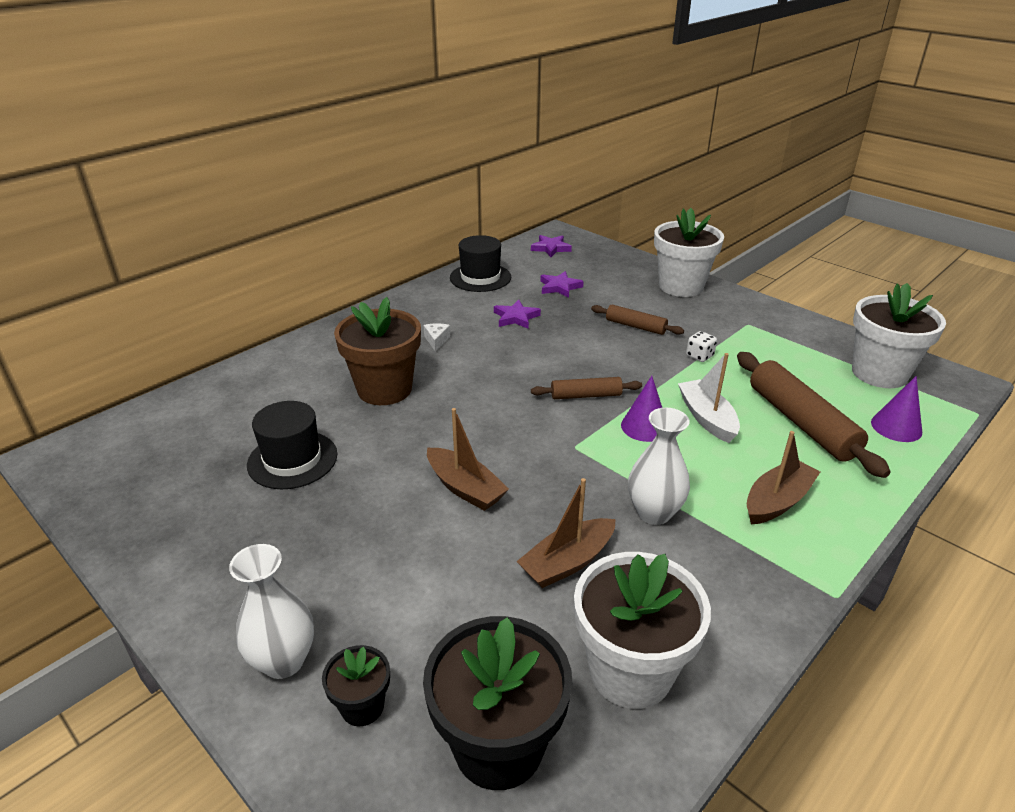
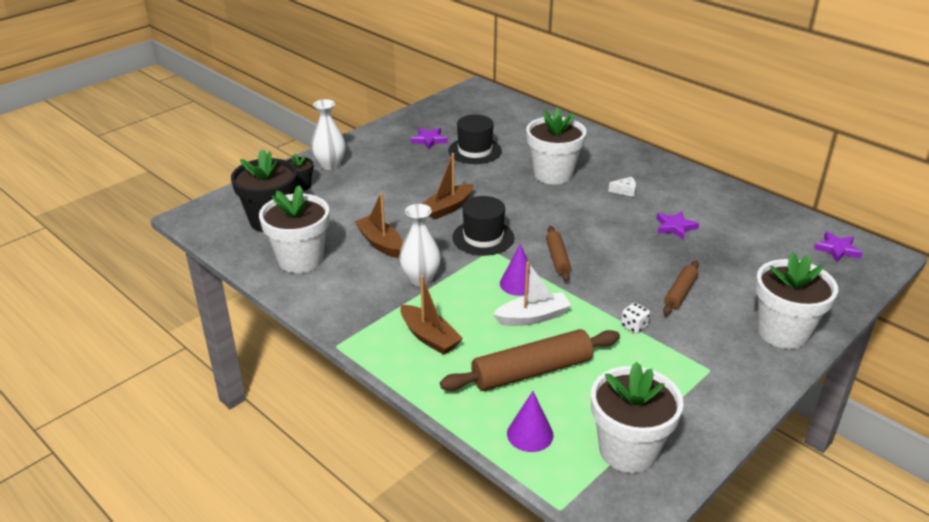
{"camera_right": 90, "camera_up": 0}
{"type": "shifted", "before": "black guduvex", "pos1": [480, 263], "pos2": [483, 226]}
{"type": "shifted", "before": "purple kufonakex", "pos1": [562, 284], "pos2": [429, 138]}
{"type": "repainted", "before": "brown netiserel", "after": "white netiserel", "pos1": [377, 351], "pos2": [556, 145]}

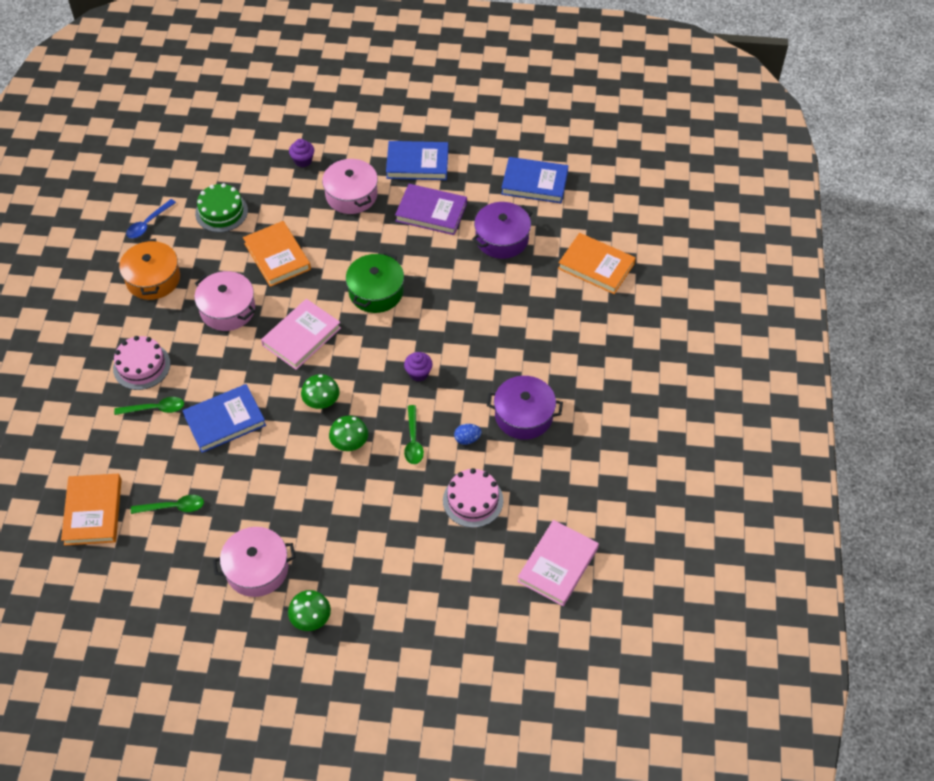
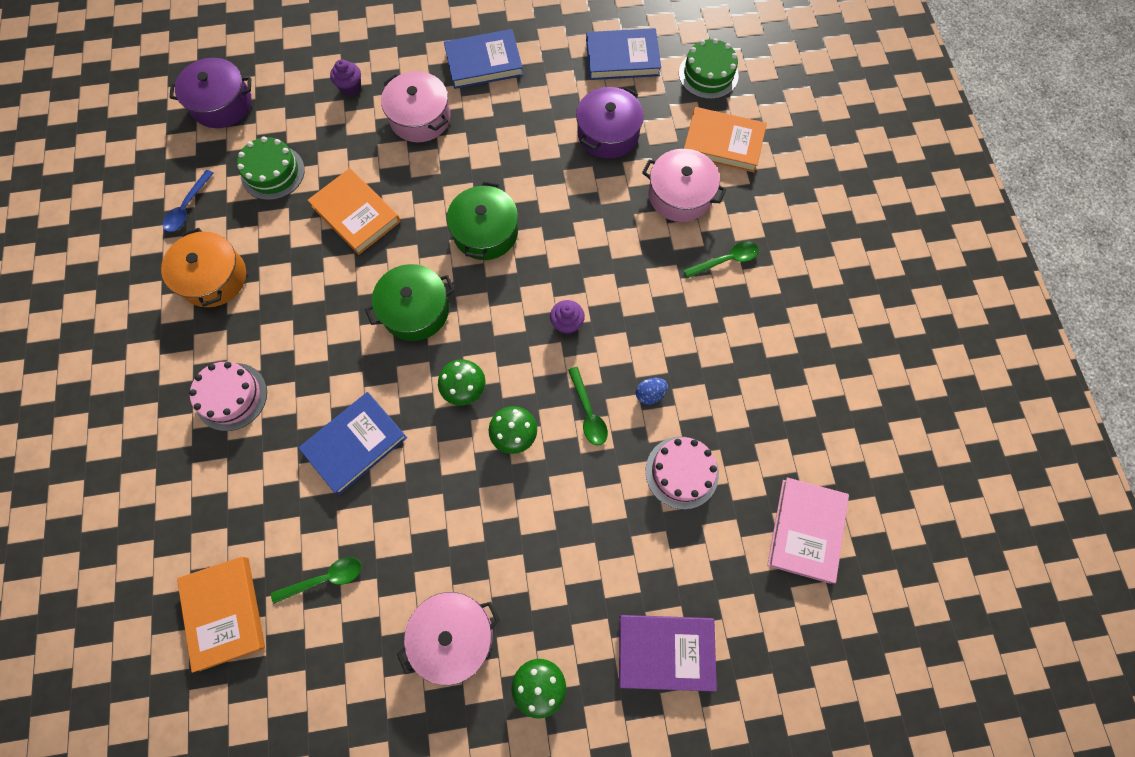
{"camera_right": -15, "camera_up": 15}
{"type": "new", "after": "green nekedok", "pos2": [709, 68]}
{"type": "shifted", "before": "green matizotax", "pos1": [149, 406], "pos2": [721, 260]}
{"type": "shifted", "before": "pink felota", "pos1": [224, 301], "pos2": [684, 185]}
{"type": "shifted", "before": "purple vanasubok", "pos1": [431, 209], "pos2": [668, 653]}
{"type": "shifted", "before": "purple felota", "pos1": [525, 408], "pos2": [211, 93]}
{"type": "swapped", "before": "pink vanasubok", "after": "green felota", "pos1": [301, 334], "pos2": [410, 302]}

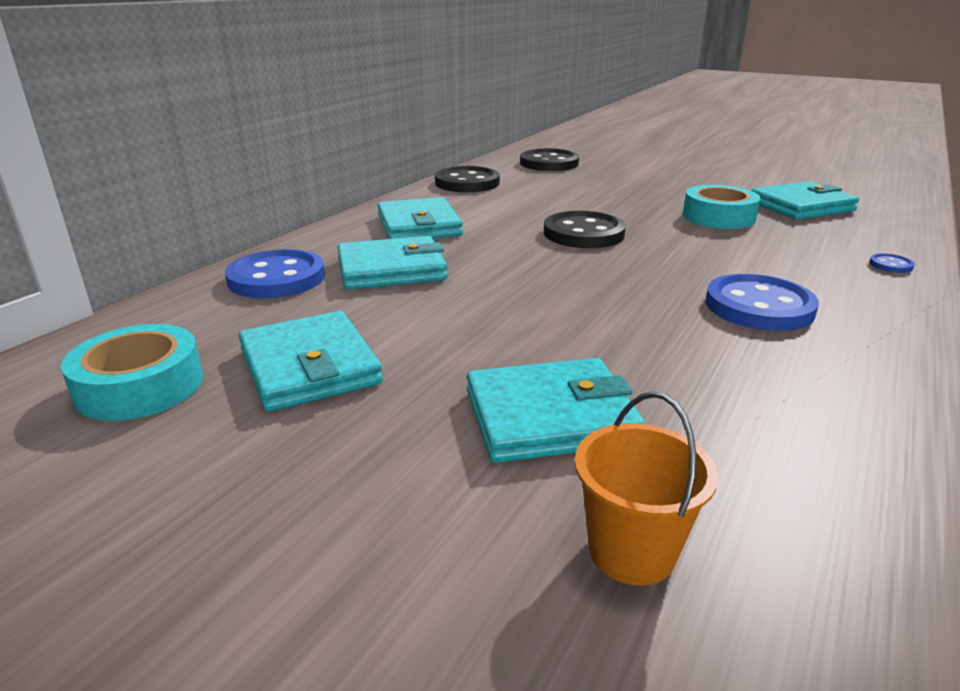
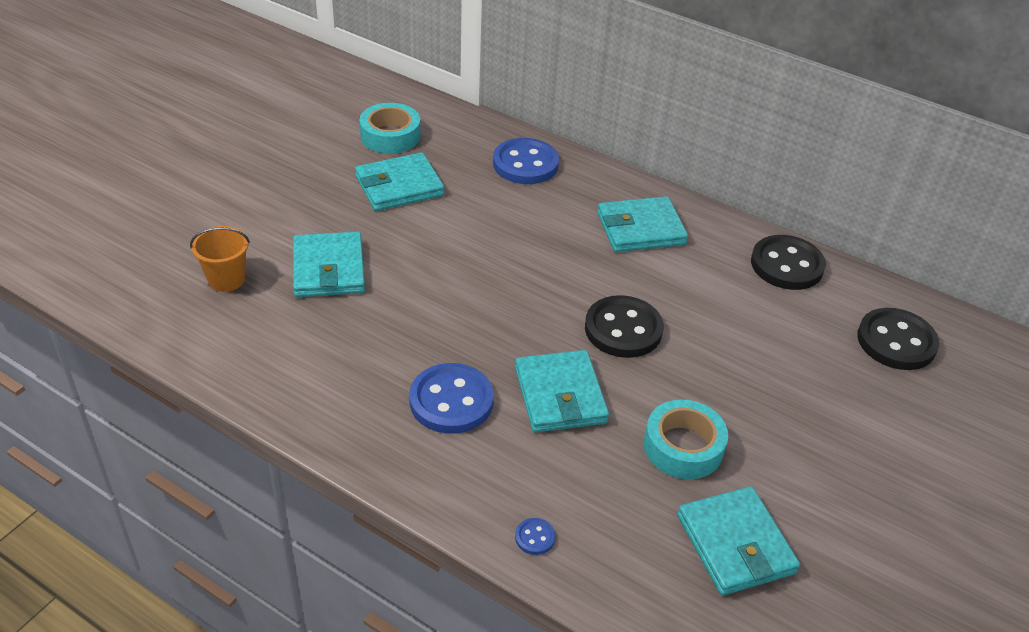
{"camera_right": 90, "camera_up": 15}
{"type": "shifted", "before": "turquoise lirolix", "pos1": [392, 263], "pos2": [562, 391]}

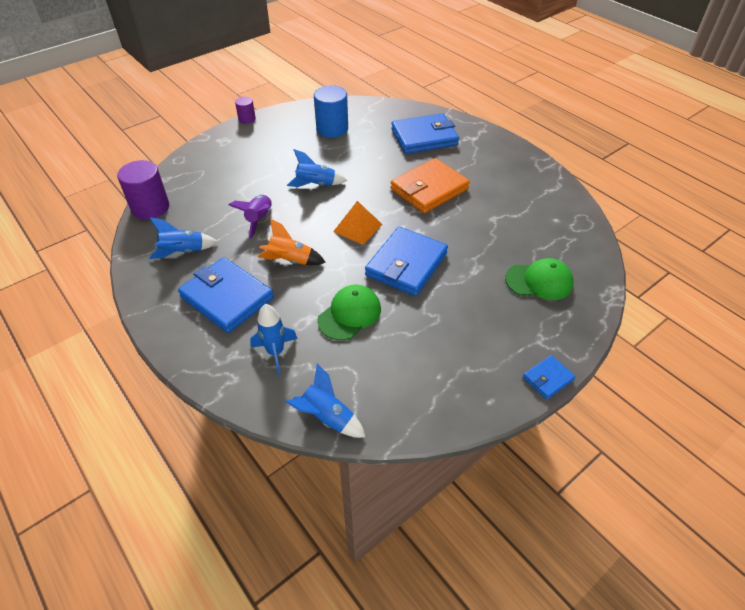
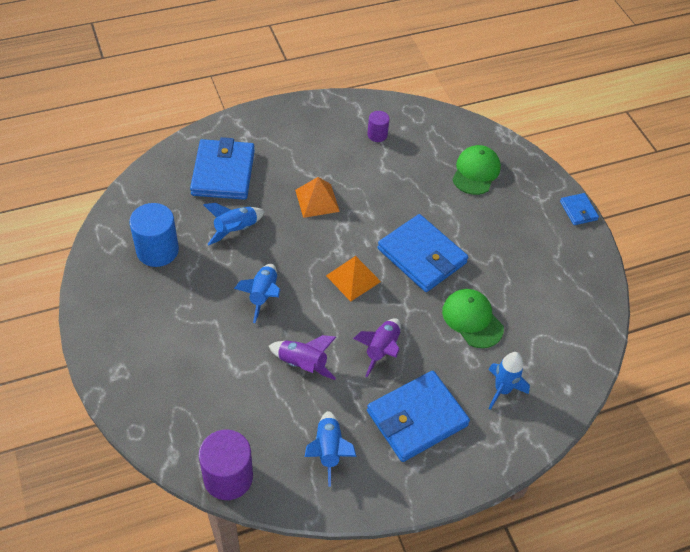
{"camera_right": -75, "camera_up": 5}
{"type": "shifted", "before": "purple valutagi", "pos1": [245, 110], "pos2": [378, 126]}
{"type": "shifted", "before": "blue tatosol", "pos1": [326, 400], "pos2": [234, 224]}
{"type": "swapped", "before": "orange lirolix", "after": "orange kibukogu", "pos1": [430, 185], "pos2": [317, 197]}
{"type": "repainted", "before": "orange tatosol", "after": "purple tatosol", "pos1": [292, 241], "pos2": [377, 347]}

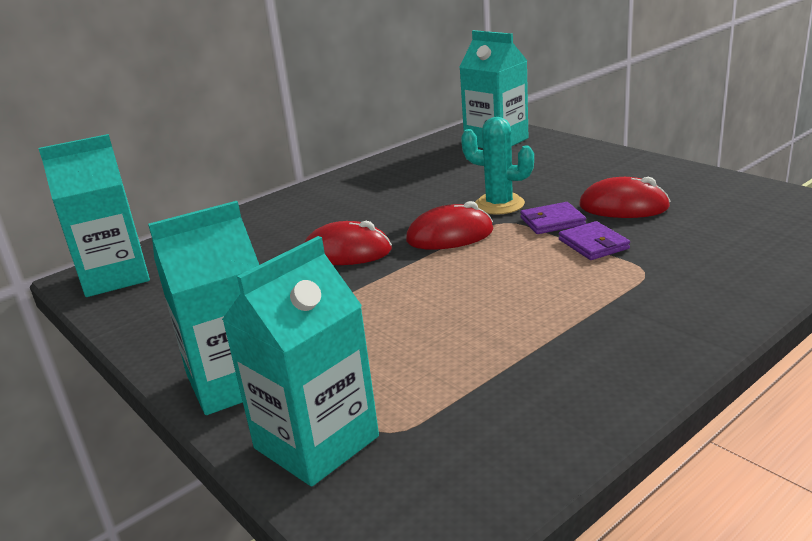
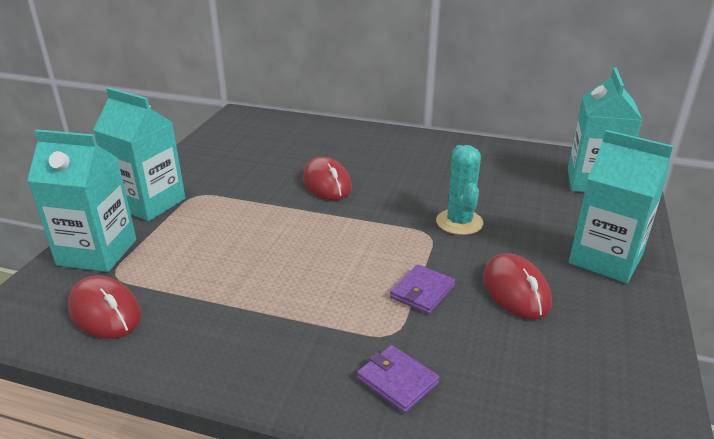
{"camera_right": 55, "camera_up": 5}
{"type": "shifted", "before": "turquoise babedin", "pos1": [94, 215], "pos2": [621, 206]}
{"type": "shifted", "before": "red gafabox", "pos1": [450, 225], "pos2": [104, 307]}
{"type": "shifted", "before": "purple lirolix", "pos1": [553, 218], "pos2": [398, 379]}

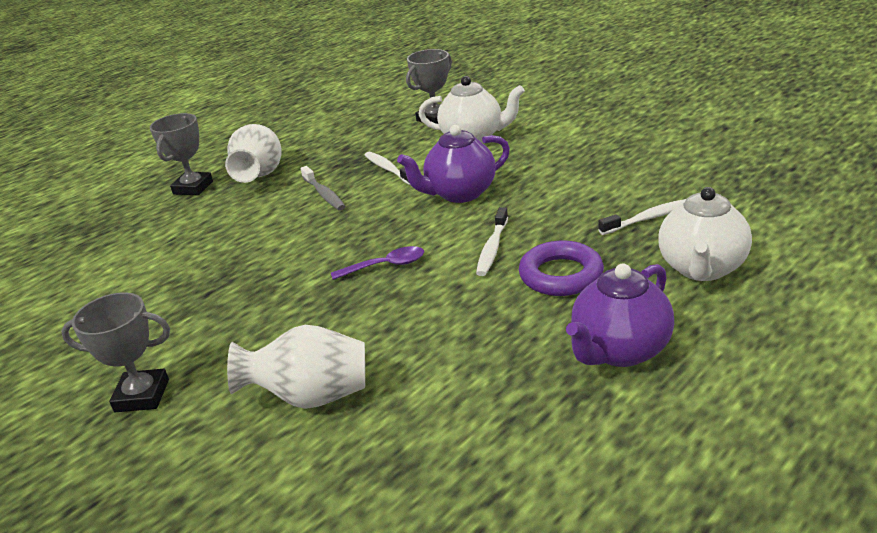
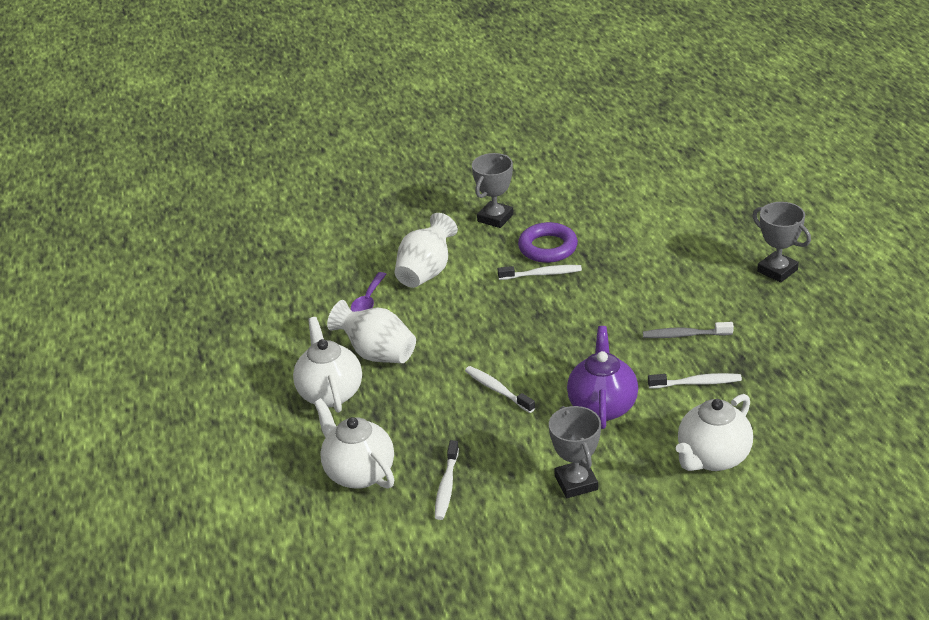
{"camera_right": 120, "camera_up": 5}
{"type": "new", "after": "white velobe", "pos2": [540, 272]}
{"type": "shifted", "before": "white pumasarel", "pos1": [253, 153], "pos2": [371, 331]}
{"type": "shifted", "before": "purple matizotax", "pos1": [377, 263], "pos2": [369, 292]}
{"type": "shifted", "before": "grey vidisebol", "pos1": [429, 86], "pos2": [575, 452]}
{"type": "shifted", "before": "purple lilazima", "pos1": [561, 268], "pos2": [548, 242]}
{"type": "repainted", "before": "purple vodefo", "after": "white vodefo", "pos1": [620, 315], "pos2": [327, 365]}

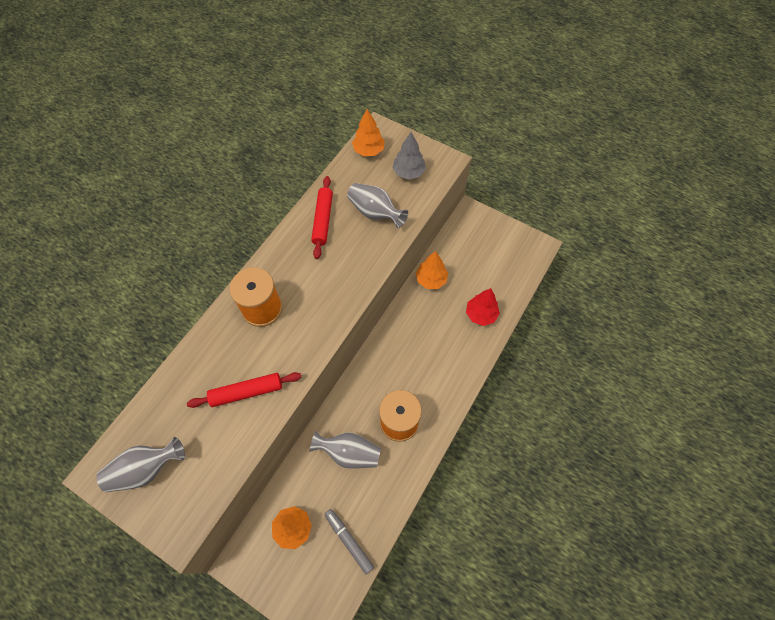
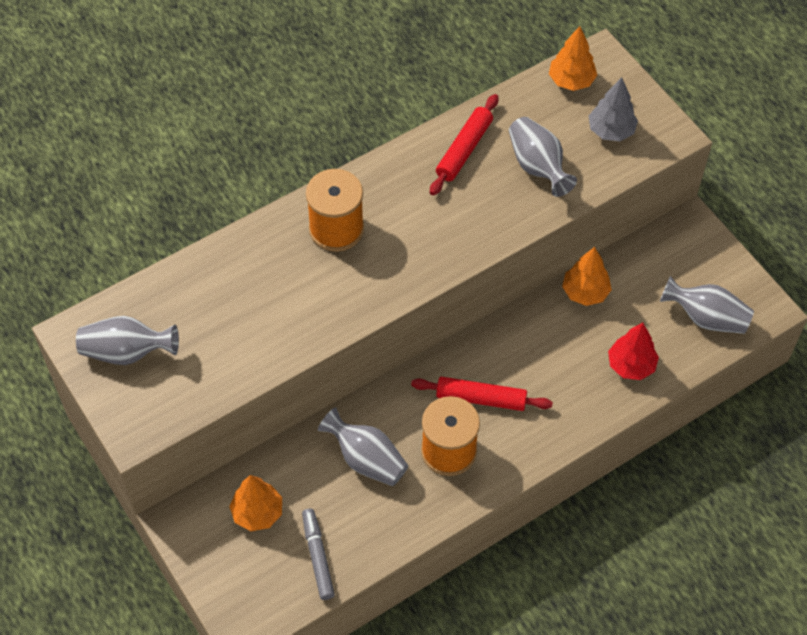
{"camera_right": 25, "camera_up": -5}
{"type": "new", "after": "grey pumasarel", "pos2": [707, 305]}
{"type": "shifted", "before": "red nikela", "pos1": [244, 390], "pos2": [482, 394]}

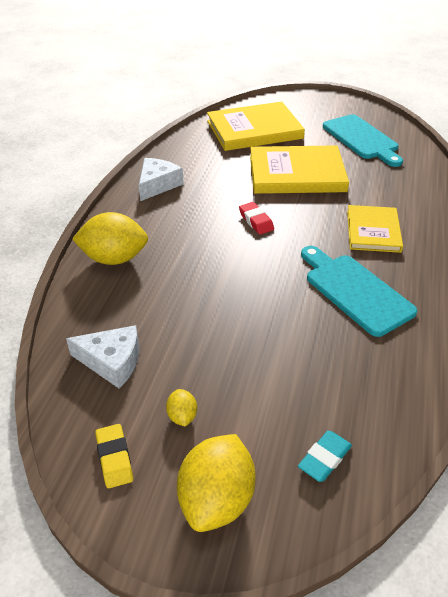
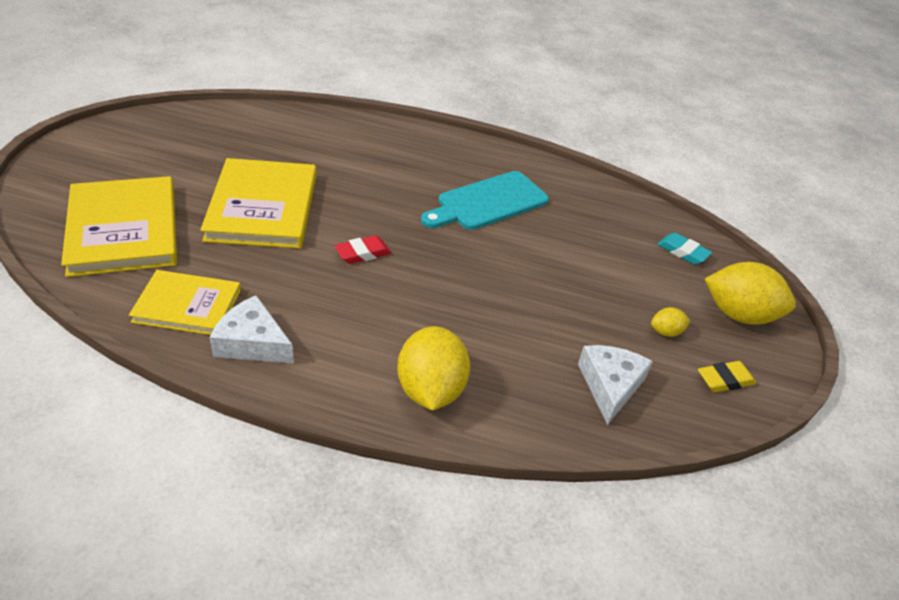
{"camera_right": -95, "camera_up": 0}
{"type": "gone", "before": "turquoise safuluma", "pos1": [363, 140]}
{"type": "shifted", "before": "yellow vanasubok", "pos1": [375, 229], "pos2": [185, 302]}

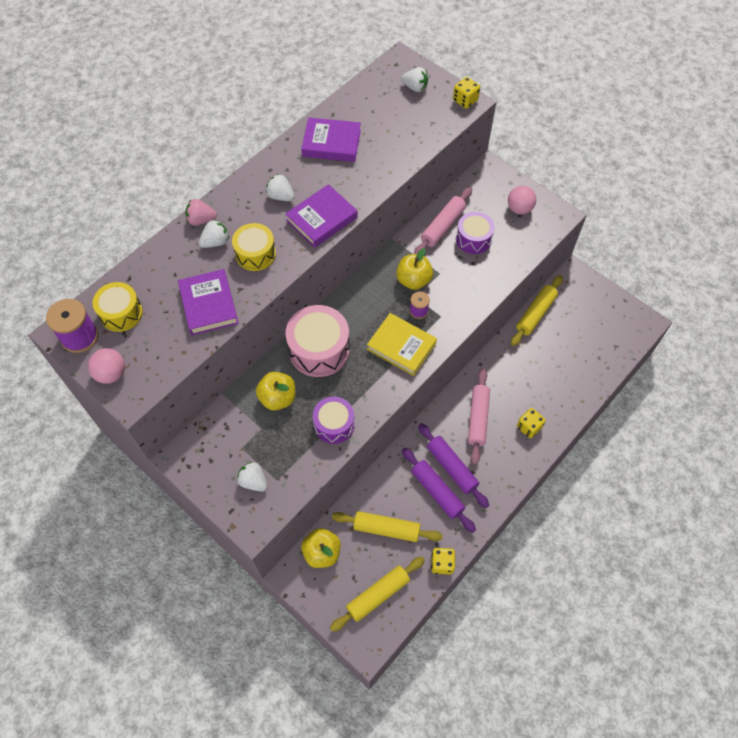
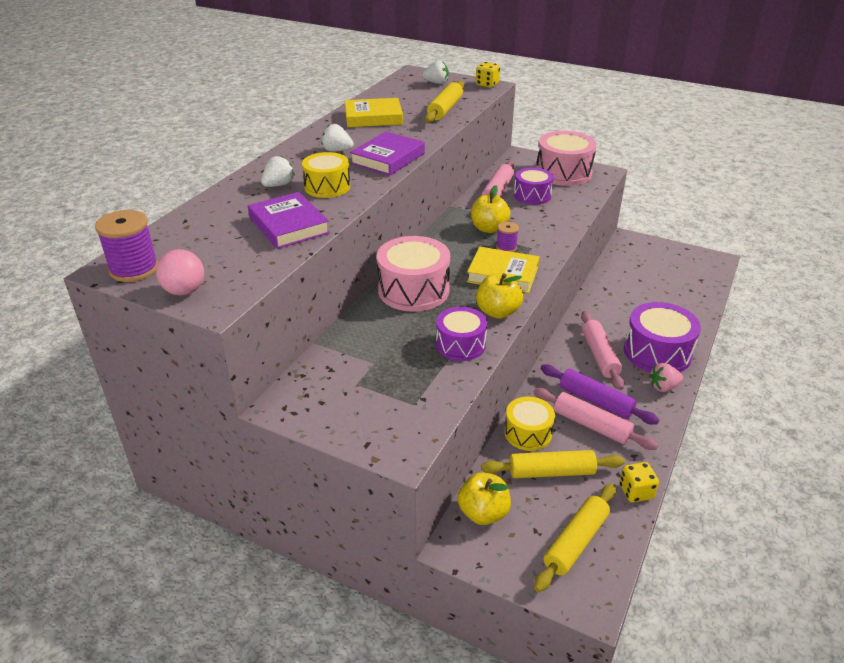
{"camera_right": -15, "camera_up": -25}
{"type": "gone", "before": "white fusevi", "pos1": [252, 477]}
{"type": "shifted", "before": "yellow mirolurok", "pos1": [118, 307], "pos2": [529, 424]}
{"type": "shifted", "before": "pink fusevi", "pos1": [201, 212], "pos2": [666, 377]}
{"type": "shifted", "before": "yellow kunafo", "pos1": [275, 391], "pos2": [499, 296]}
{"type": "shifted", "before": "yellow nikela", "pos1": [537, 310], "pos2": [444, 102]}
{"type": "swapped", "before": "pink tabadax", "after": "pink mirolurok", "pos1": [522, 200], "pos2": [566, 158]}
{"type": "swapped", "before": "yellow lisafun", "after": "purple mirolurok", "pos1": [531, 423], "pos2": [662, 337]}
{"type": "repainted", "before": "purple vanasubok", "after": "yellow vanasubok", "pos1": [331, 139], "pos2": [374, 112]}
{"type": "repainted", "before": "purple nikela", "after": "pink nikela", "pos1": [439, 490], "pos2": [596, 419]}

